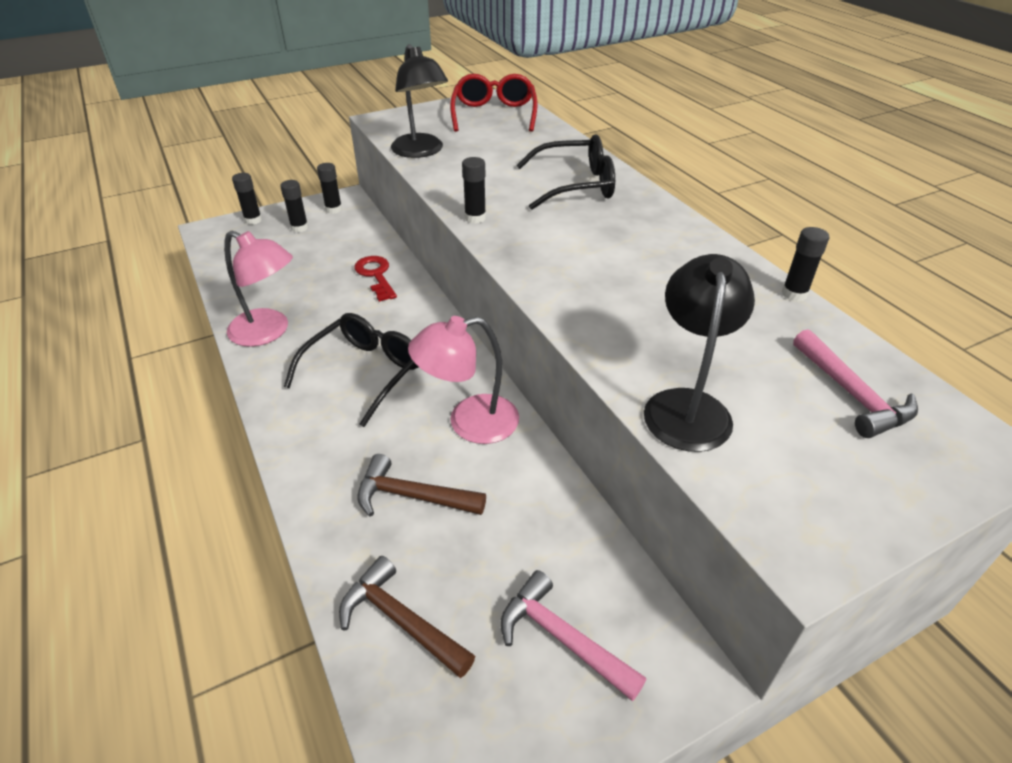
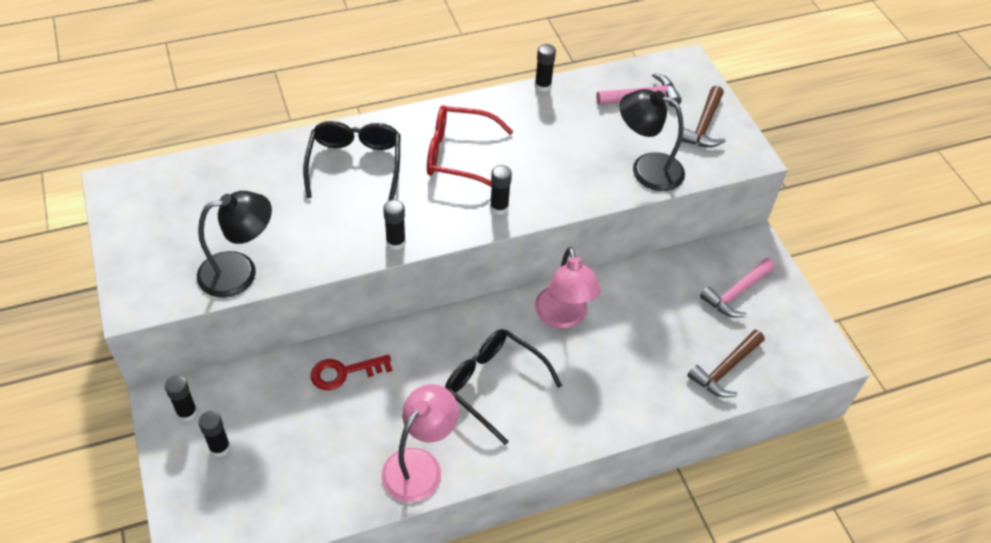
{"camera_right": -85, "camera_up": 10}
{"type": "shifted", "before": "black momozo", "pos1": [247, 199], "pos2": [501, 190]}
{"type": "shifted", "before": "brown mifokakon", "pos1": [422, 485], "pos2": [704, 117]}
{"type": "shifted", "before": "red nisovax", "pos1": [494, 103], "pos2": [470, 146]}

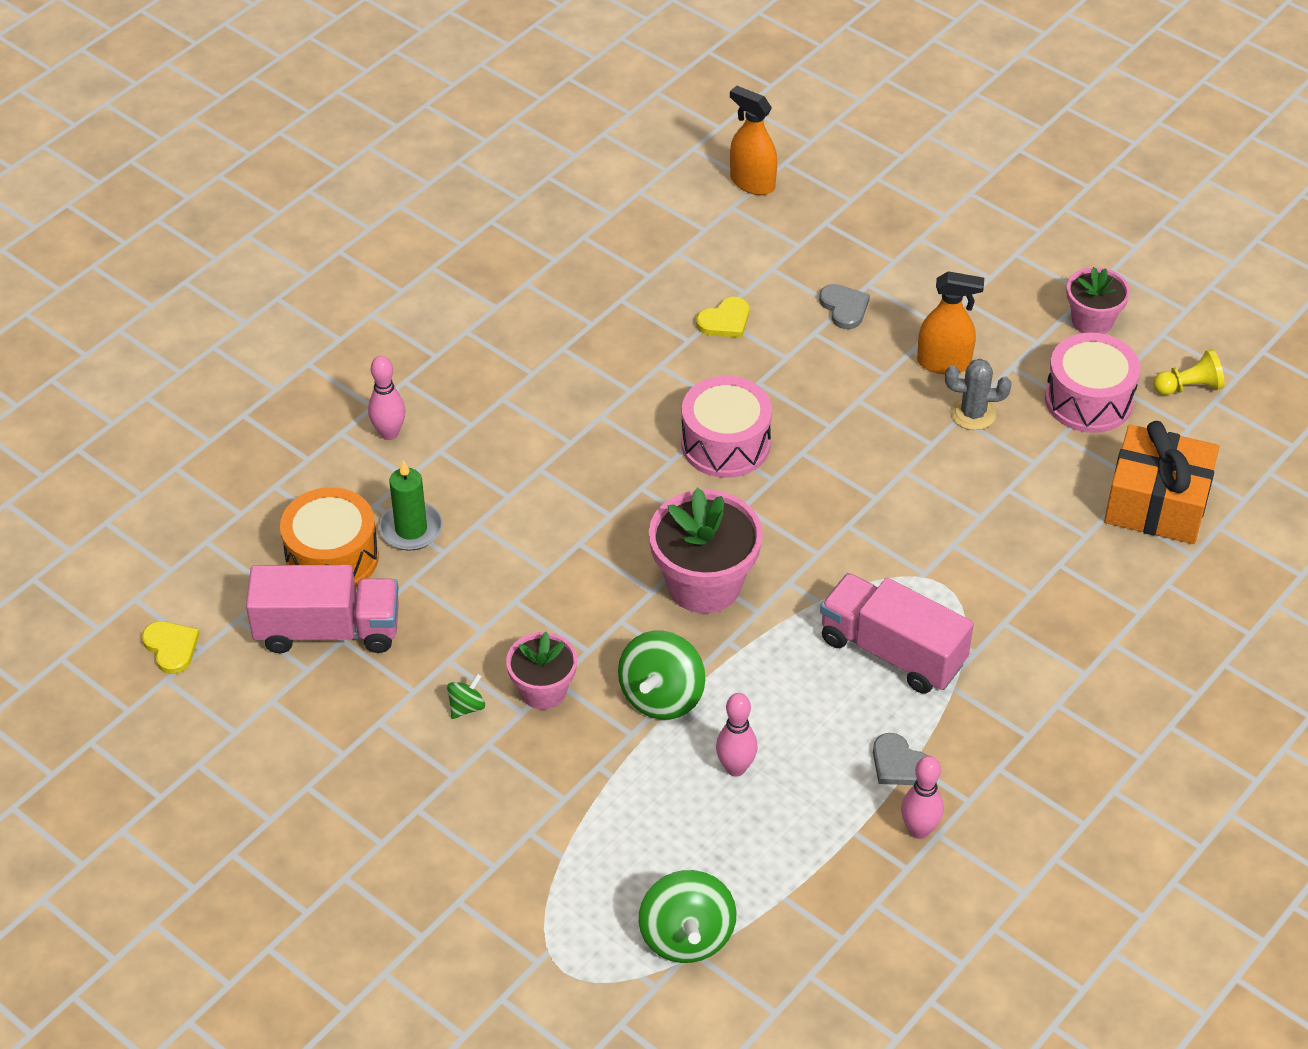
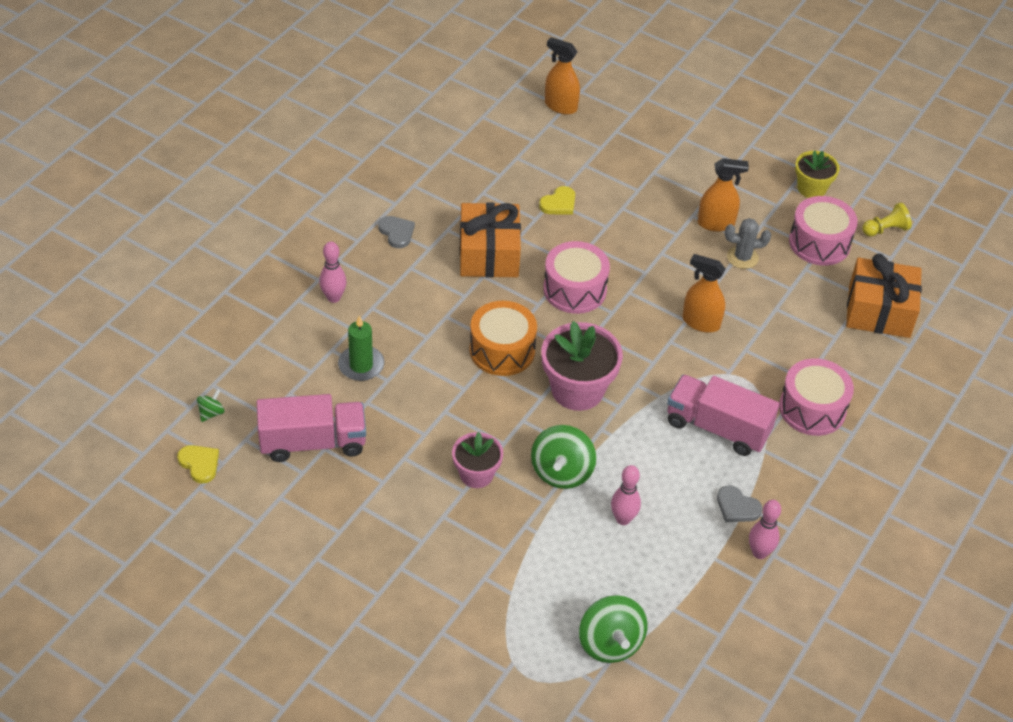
{"camera_right": -10, "camera_up": 0}
{"type": "new", "after": "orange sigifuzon", "pos2": [490, 240]}
{"type": "new", "after": "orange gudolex", "pos2": [704, 293]}
{"type": "new", "after": "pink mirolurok", "pos2": [816, 397]}
{"type": "shifted", "before": "orange mirolurok", "pos1": [329, 537], "pos2": [503, 338]}
{"type": "shifted", "before": "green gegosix", "pos1": [466, 696], "pos2": [211, 405]}
{"type": "shifted", "before": "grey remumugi", "pos1": [844, 306], "pos2": [396, 232]}
{"type": "repainted", "before": "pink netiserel", "after": "yellow netiserel", "pos1": [1098, 300], "pos2": [817, 174]}

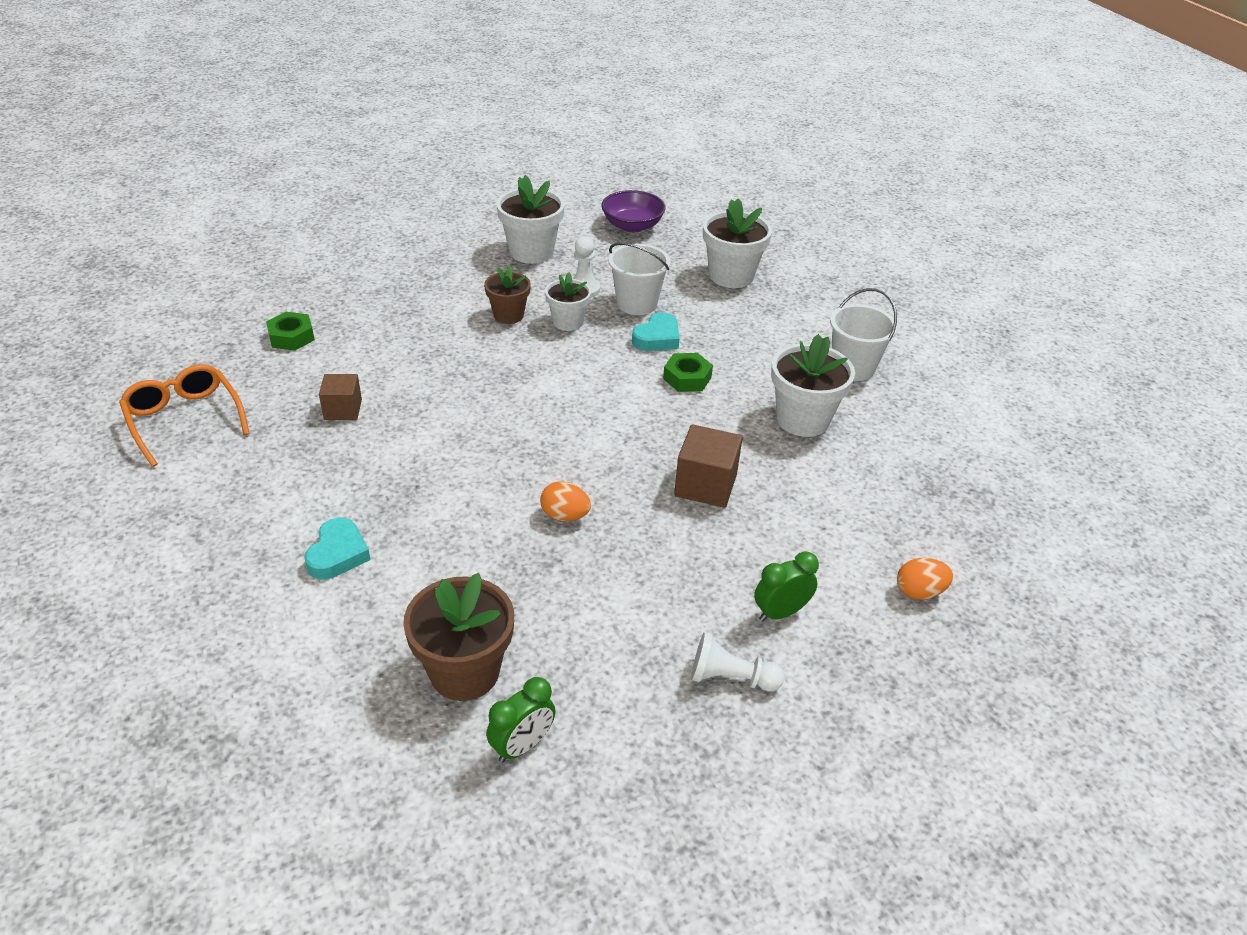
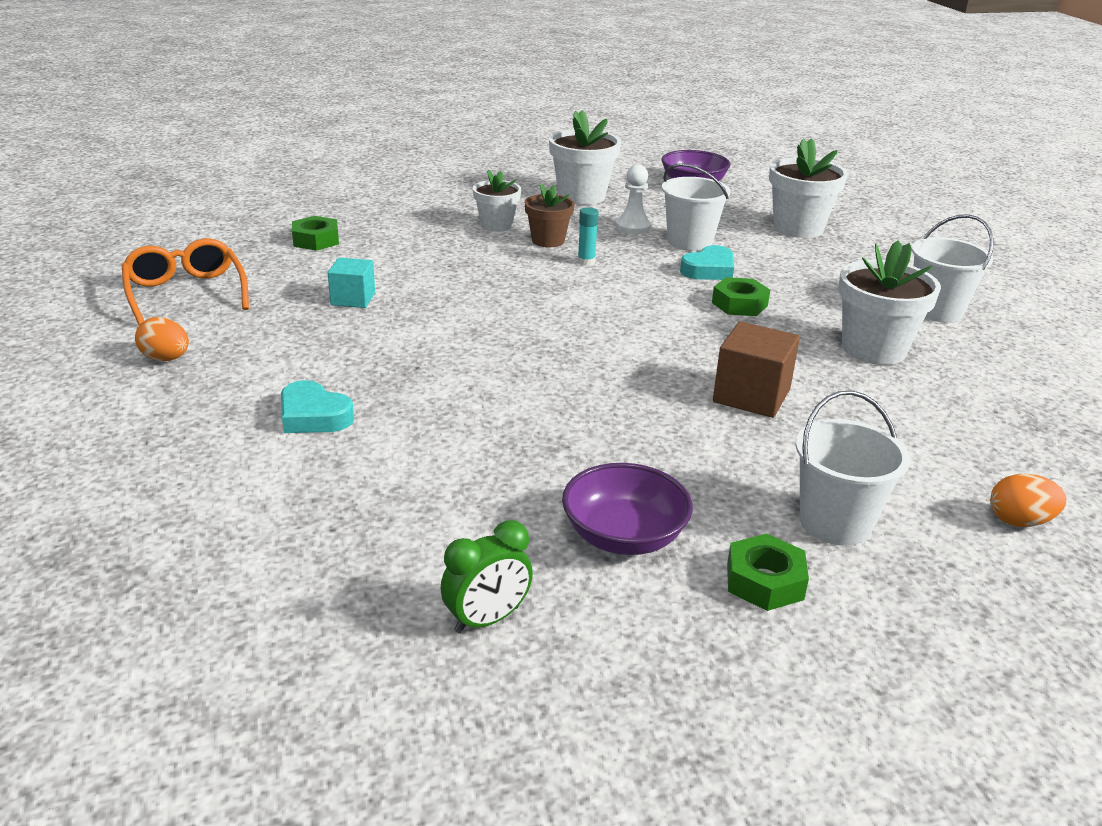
{"camera_right": 10, "camera_up": -10}
{"type": "gone", "before": "brown netiserel", "pos1": [458, 637]}
{"type": "new", "after": "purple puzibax", "pos2": [627, 509]}
{"type": "new", "after": "turquoise momozo", "pos2": [588, 236]}
{"type": "shifted", "before": "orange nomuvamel", "pos1": [565, 501], "pos2": [162, 339]}
{"type": "shifted", "before": "white netiserel", "pos1": [568, 301], "pos2": [497, 201]}
{"type": "swapped", "before": "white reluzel", "after": "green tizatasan", "pos1": [737, 661], "pos2": [768, 572]}
{"type": "swapped", "before": "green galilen", "after": "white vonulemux", "pos1": [786, 586], "pos2": [852, 468]}
{"type": "repainted", "before": "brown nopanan", "after": "turquoise nopanan", "pos1": [340, 397], "pos2": [351, 283]}
{"type": "rotated", "before": "turquoise remumugi", "pos1": [337, 549], "pos2": [317, 406], "turn": 105}

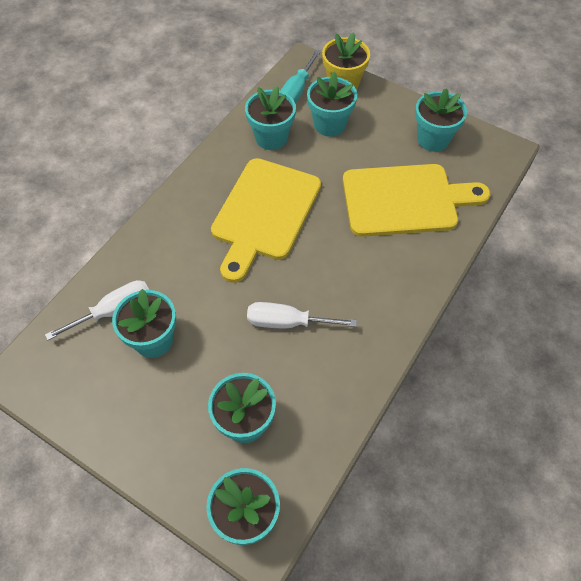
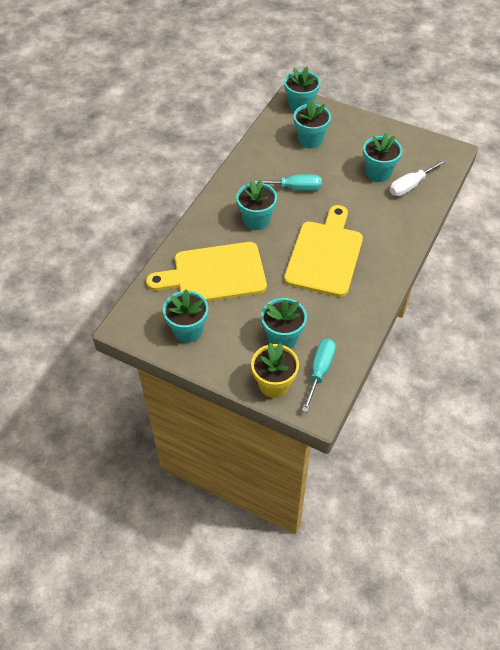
{"camera_right": 175, "camera_up": -5}
{"type": "shifted", "before": "turquoise netiserel", "pos1": [270, 117], "pos2": [256, 204]}
{"type": "repainted", "before": "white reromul", "after": "turquoise reromul", "pos1": [302, 315], "pos2": [286, 182]}

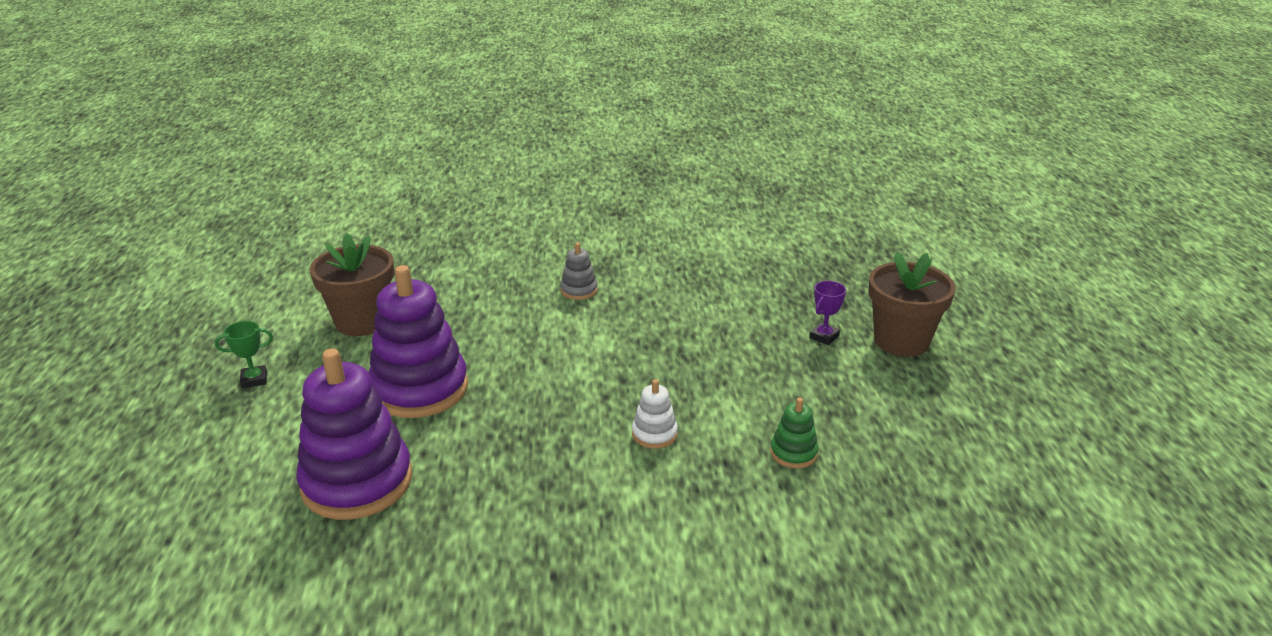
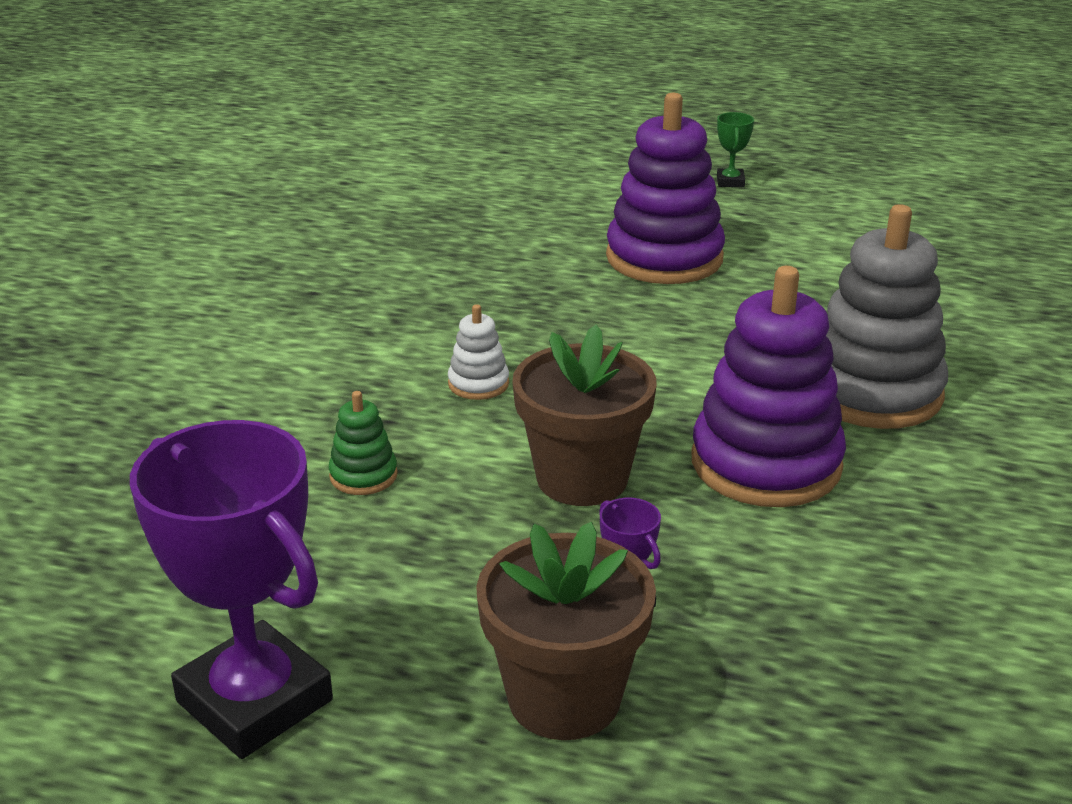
{"camera_right": 110, "camera_up": 0}
{"type": "new", "after": "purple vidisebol", "pos2": [231, 589]}
{"type": "shifted", "before": "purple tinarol", "pos1": [354, 434], "pos2": [769, 386]}
{"type": "shifted", "before": "brown netiserel", "pos1": [352, 284], "pos2": [584, 415]}
{"type": "scaled", "before": "grey tinarol", "pos1": [579, 271], "pos2": [887, 316], "scale": 2.24}

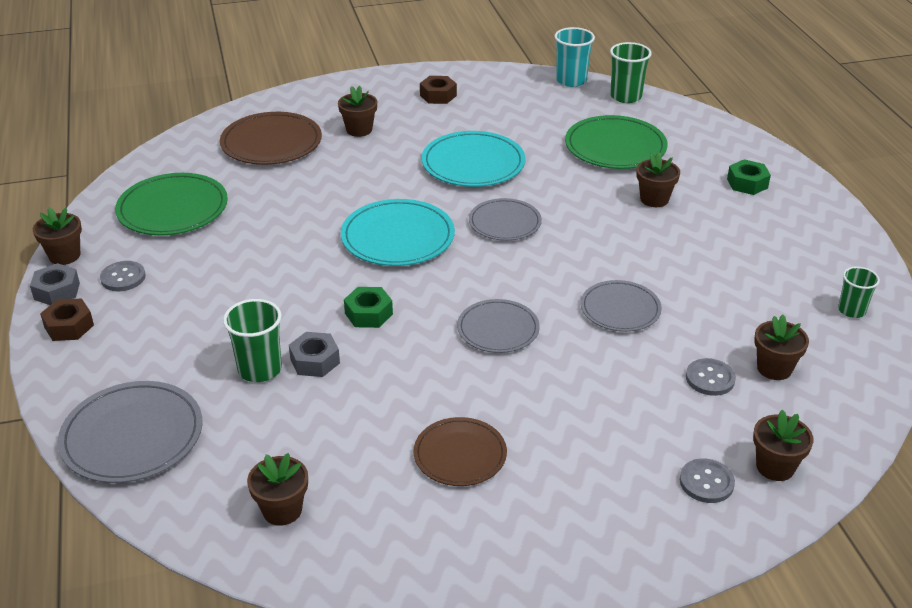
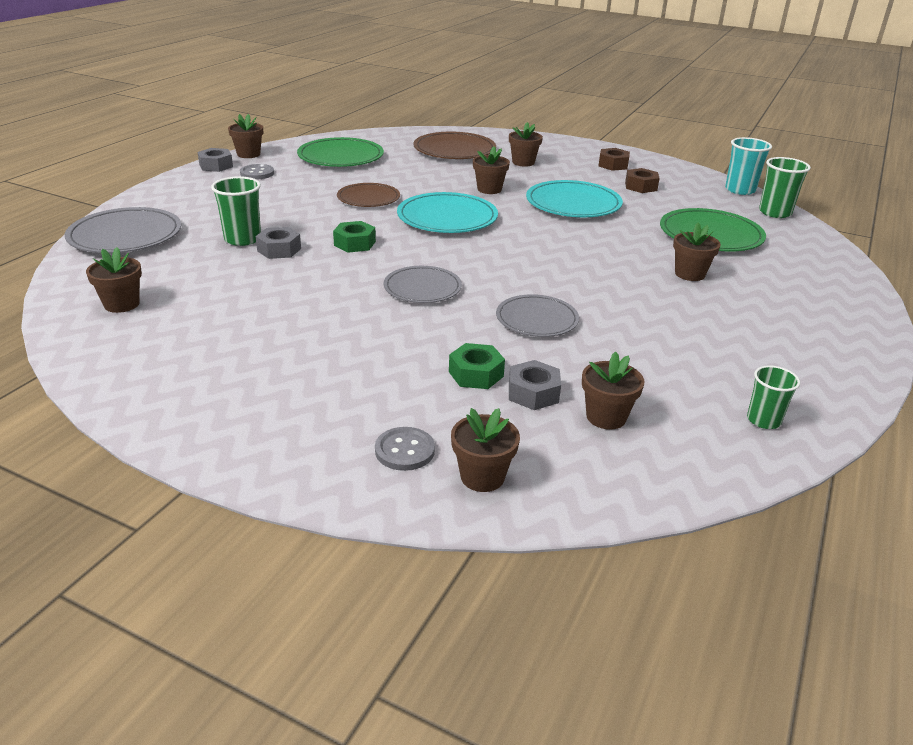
{"camera_right": 40, "camera_up": -5}
{"type": "gone", "before": "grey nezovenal", "pos1": [505, 219]}
{"type": "new", "after": "brown netiserel", "pos2": [491, 170]}
{"type": "shifted", "before": "brown tizatasan", "pos1": [67, 319], "pos2": [642, 180]}
{"type": "shifted", "before": "brown nezovenal", "pos1": [460, 451], "pos2": [368, 195]}
{"type": "shifted", "before": "green tizatasan", "pos1": [749, 177], "pos2": [477, 366]}
{"type": "swapped", "before": "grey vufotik", "after": "grey tizatasan", "pos1": [711, 377], "pos2": [535, 385]}

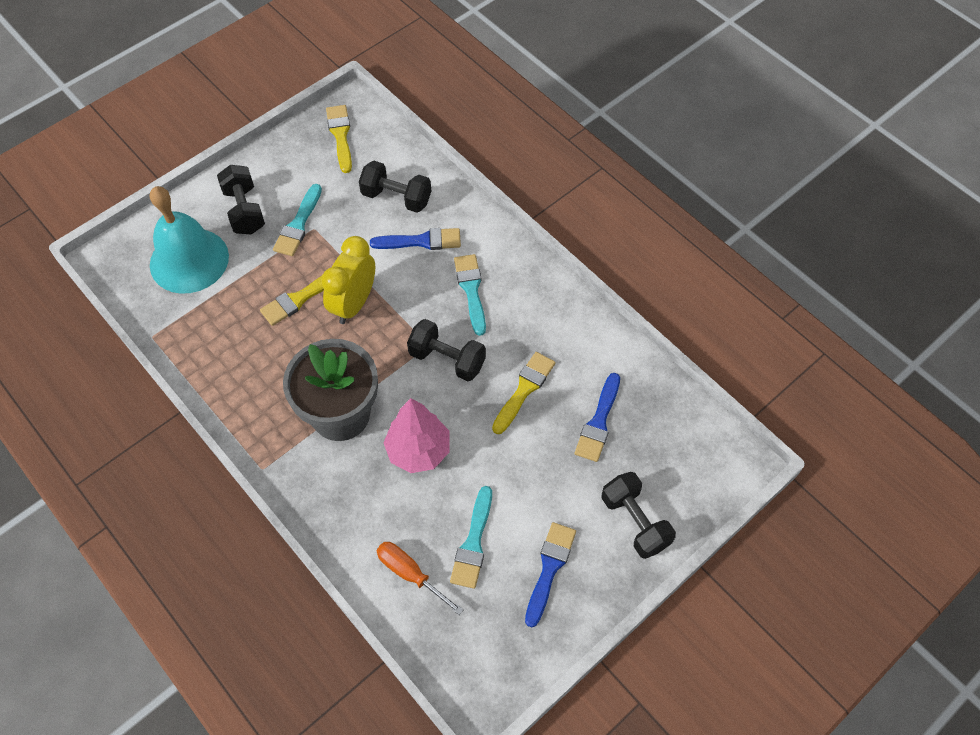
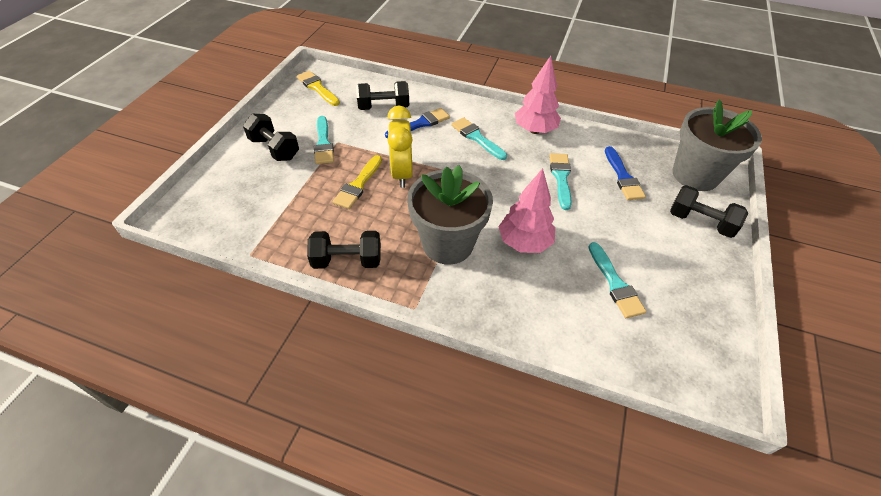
{"camera_right": -30, "camera_up": -10}
{"type": "gone", "before": "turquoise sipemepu", "pos1": [189, 240]}
{"type": "gone", "before": "orange reromul", "pos1": [420, 578]}
{"type": "gone", "before": "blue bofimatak", "pos1": [550, 574]}
{"type": "new", "after": "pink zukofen", "pos2": [538, 95]}
{"type": "new", "after": "grey netiserel", "pos2": [717, 145]}
{"type": "shifted", "before": "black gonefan", "pos1": [446, 350], "pos2": [344, 250]}
{"type": "repainted", "before": "yellow bofimatak", "after": "turquoise bofimatak", "pos1": [523, 393], "pos2": [560, 181]}

